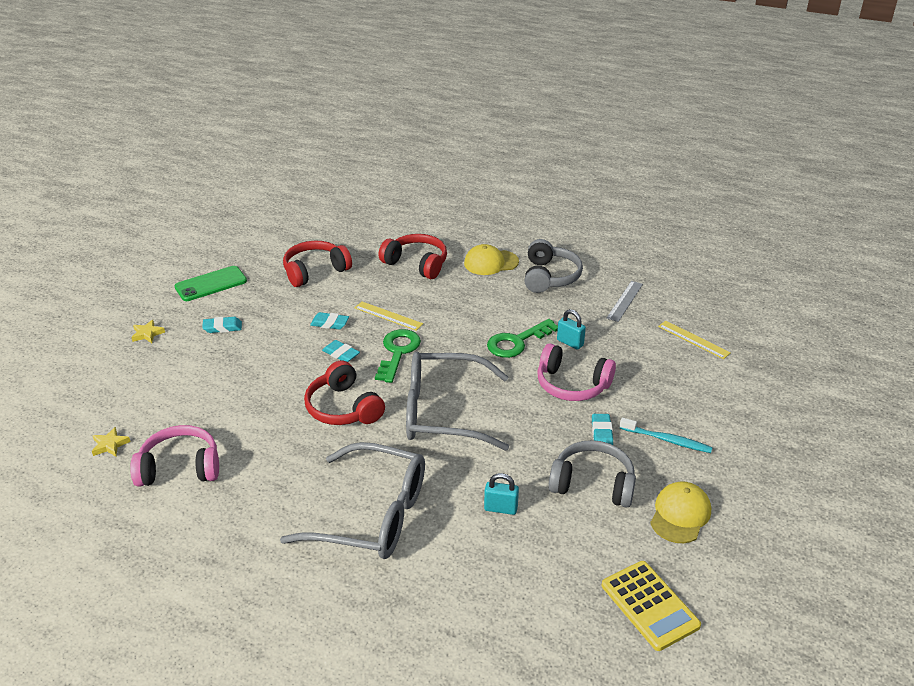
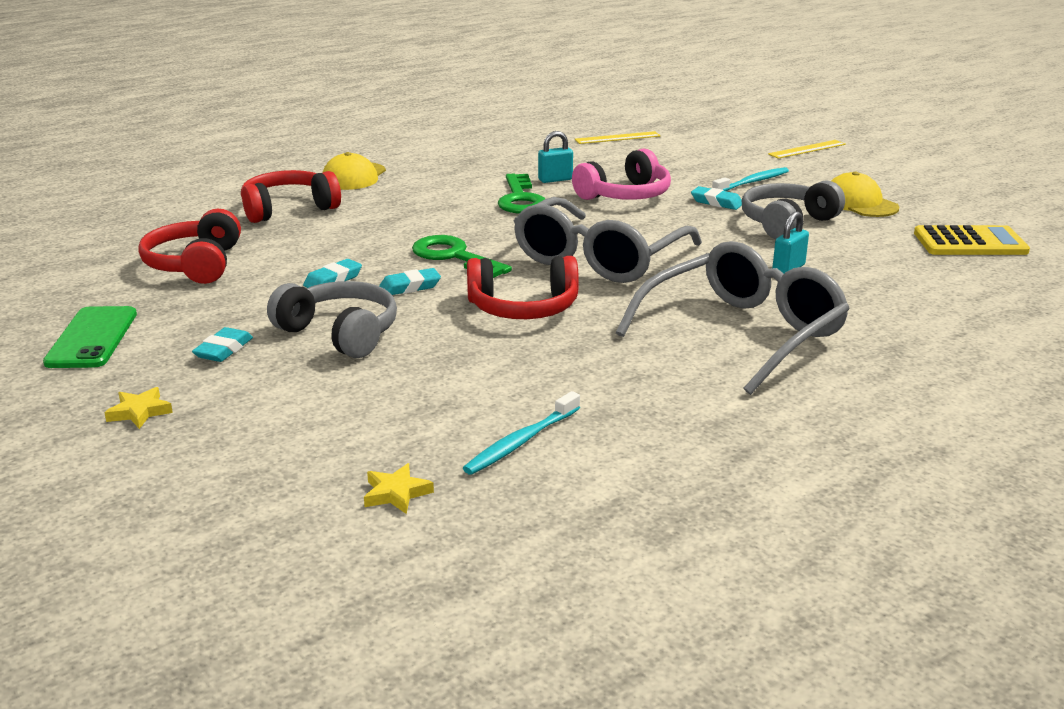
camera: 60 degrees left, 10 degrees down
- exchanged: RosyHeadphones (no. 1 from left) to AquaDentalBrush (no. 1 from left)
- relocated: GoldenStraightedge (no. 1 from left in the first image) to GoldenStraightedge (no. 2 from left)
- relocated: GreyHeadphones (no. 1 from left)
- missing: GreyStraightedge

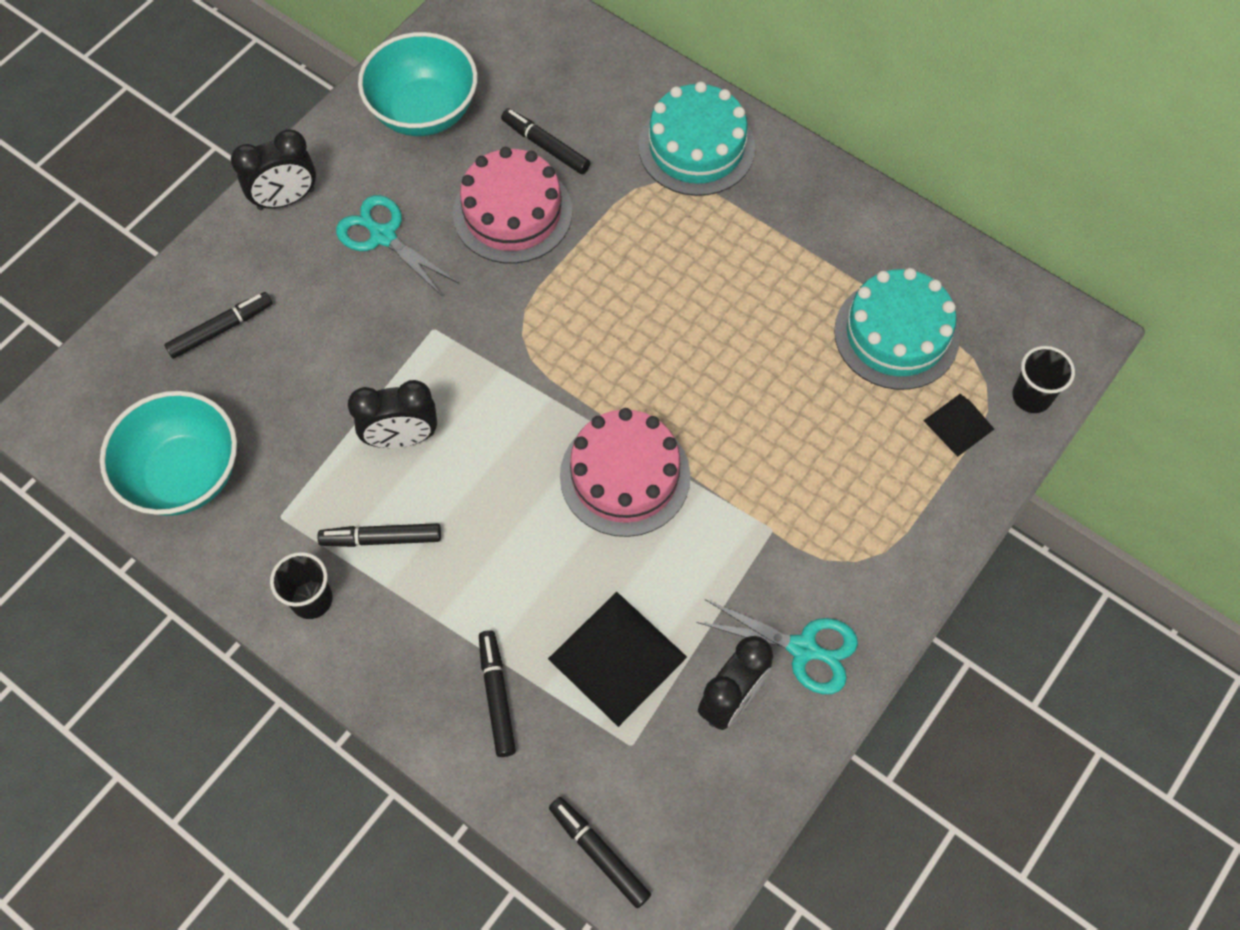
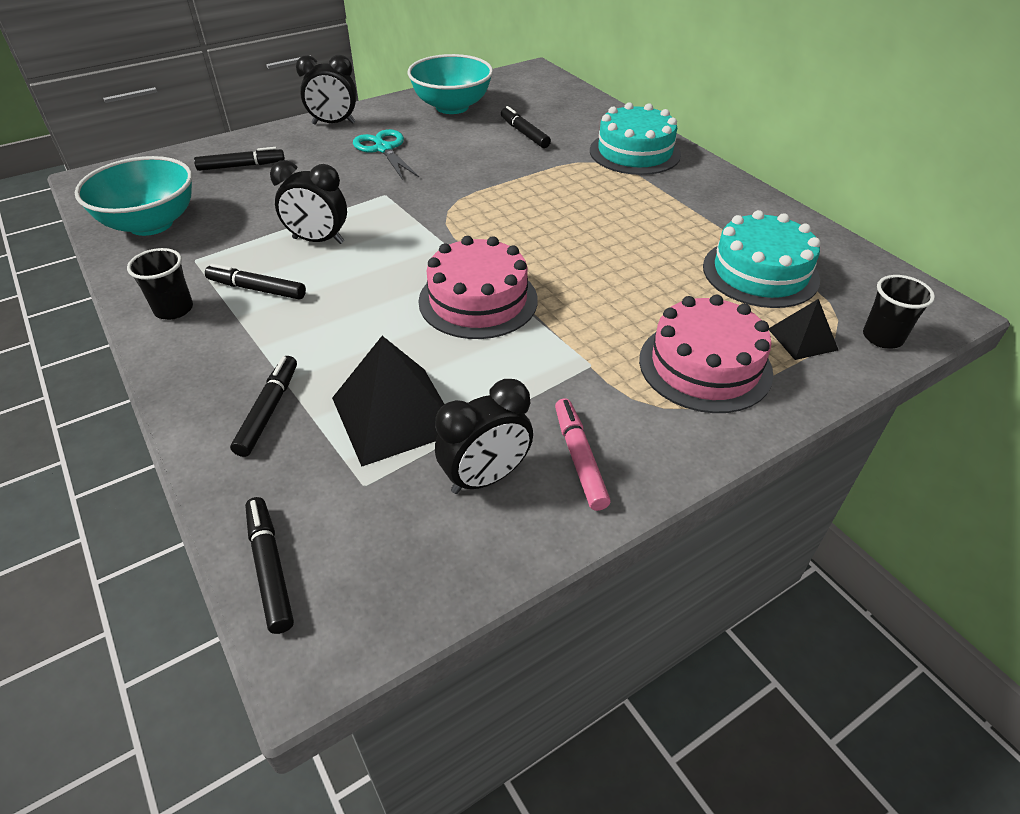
camera: 20 degrees right, 20 degrees down
- relocated: RosyLayerCake (no. 1 from left in the first image) to RosyLayerCake (no. 2 from left)
- exchanged: AquaShears (no. 2 from left) to RosyMarker

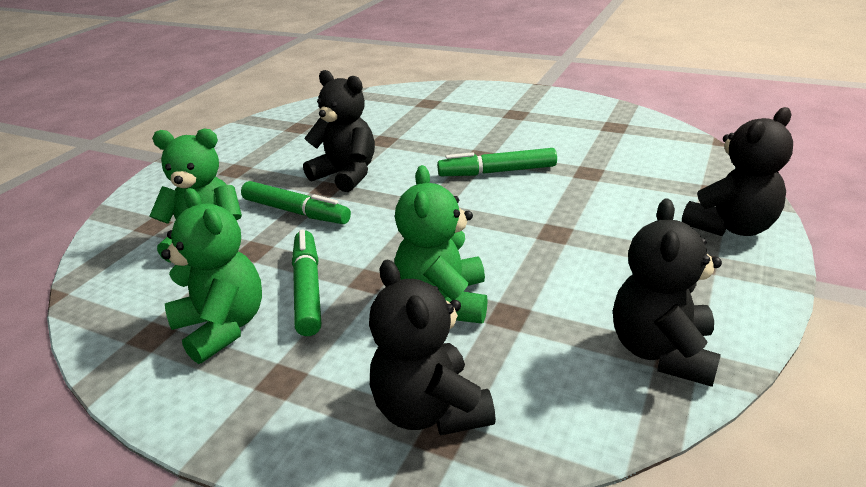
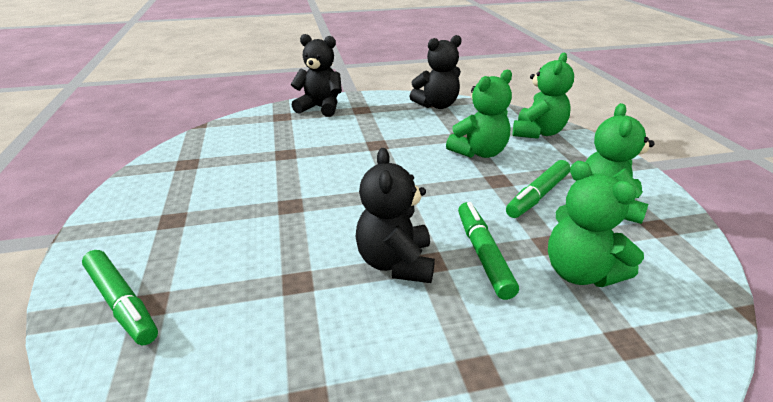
camera: 130 degrees left, 0 degrees up
- colour: EbonyTeddyBear (no. 2 from left) to EmeraldTeddyBear (no. 2 from left)
- relocated: EmeraldMarker (no. 3 from left in the first image) to EmeraldMarker (no. 1 from left)

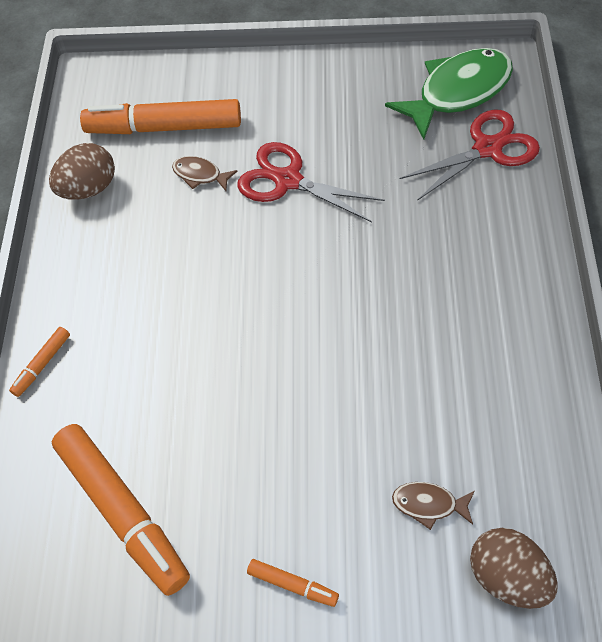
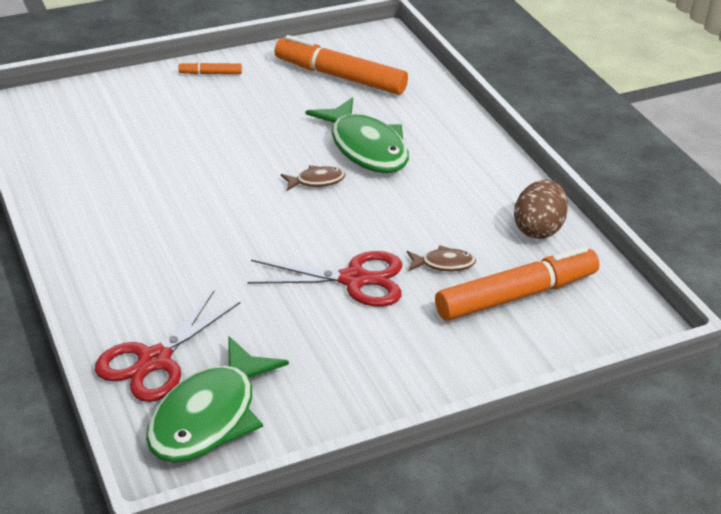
camera: 150 degrees right, 20 degrees down
- missing: OrangeColouredMarker (no. 1 from left)
- relocated: BrownFish (no. 2 from left in the first image) to BrownFish (no. 1 from left)
- missing: BrownToyEgg (no. 2 from left)
- appeared: EmeraldFish (no. 2 from left)

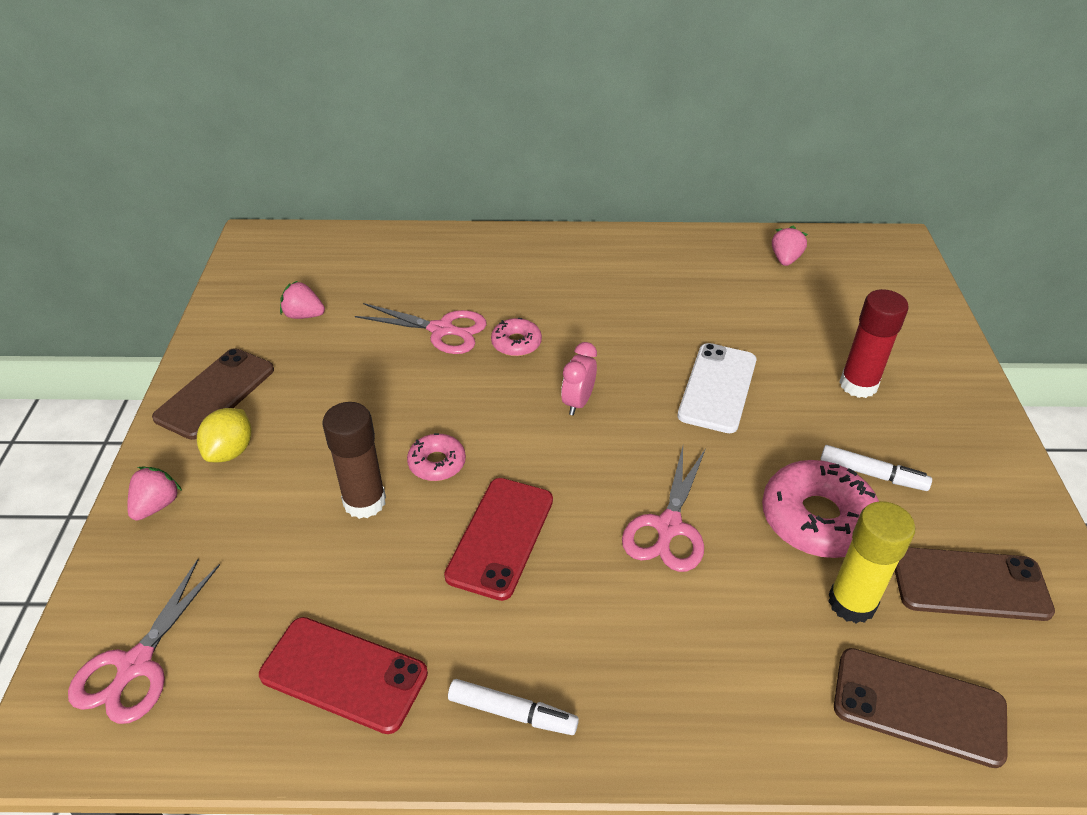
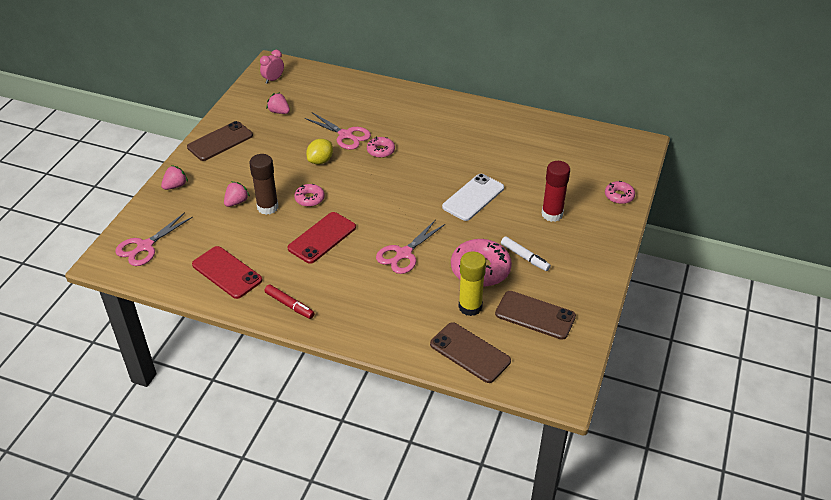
camera: 20 degrees right, 0 degrees up
- relocated: GoldenLemon
- colour: PureWhiteMarker (no. 1 from left) to CrimsonMarker
- relocated: RosyAlarmClock
- relocated: RosyBerry (no. 3 from left in the first image) to RosyBerry (no. 2 from left)
- appeared: RosyGlazedDonut (no. 4 from left)

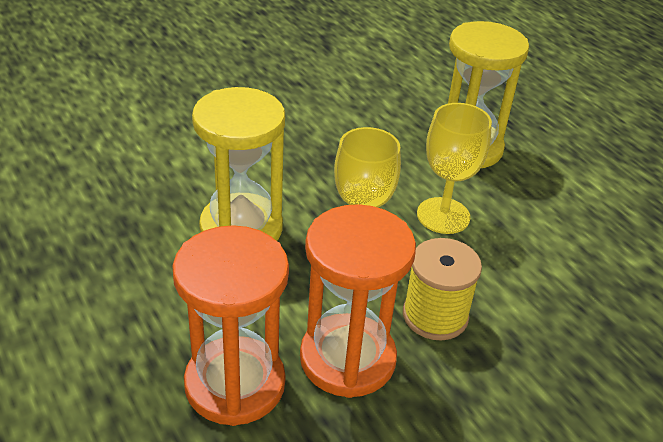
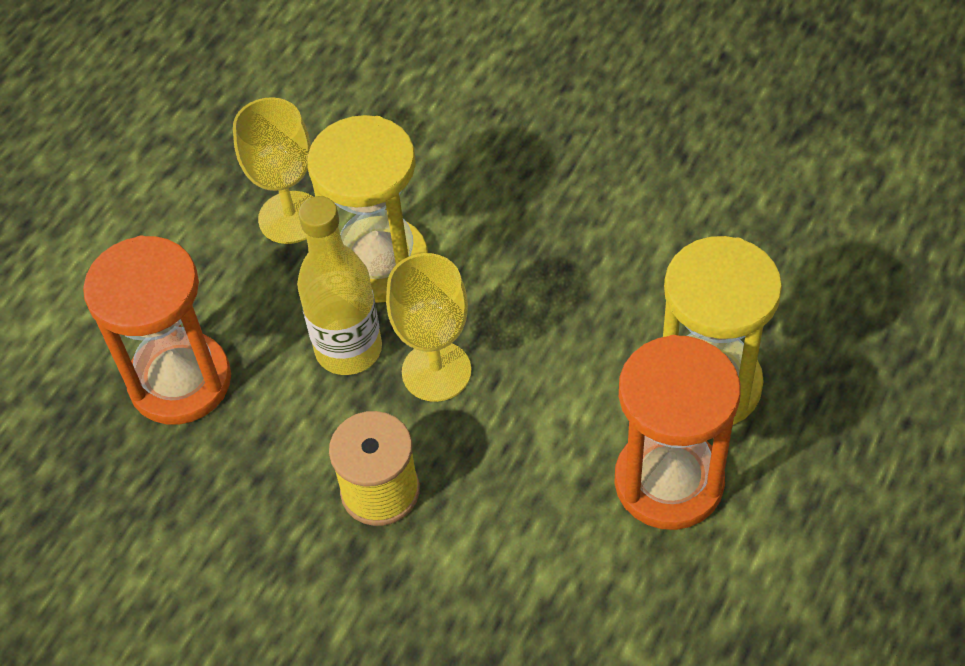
camera: 65 degrees right, 15 degrees up
- relocated: OrangeColouredSandTimer (no. 2 from left)
- relocated: GoldenWineGlass (no. 2 from left in the first image) to GoldenWineGlass (no. 1 from left)
- appeared: GoldenFlask

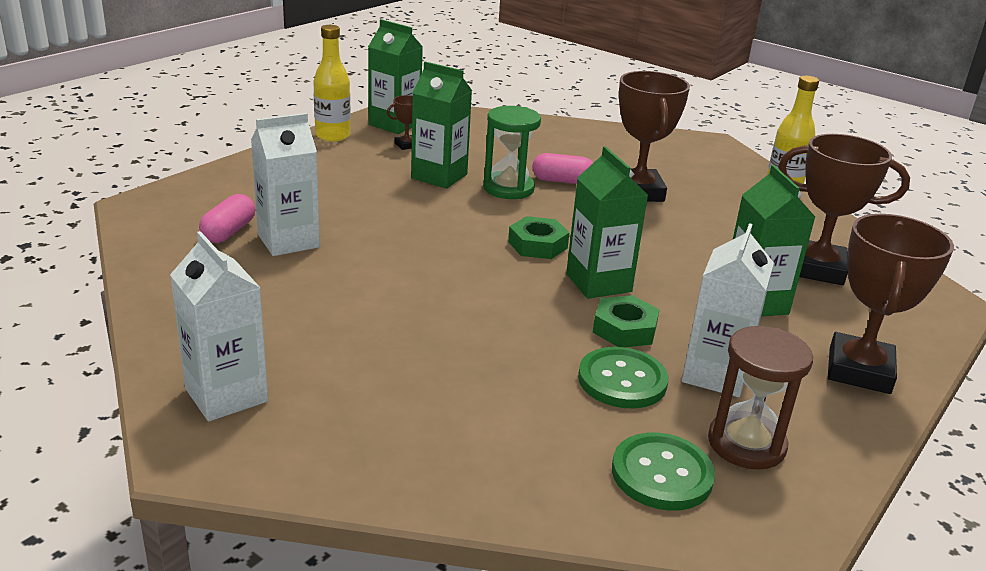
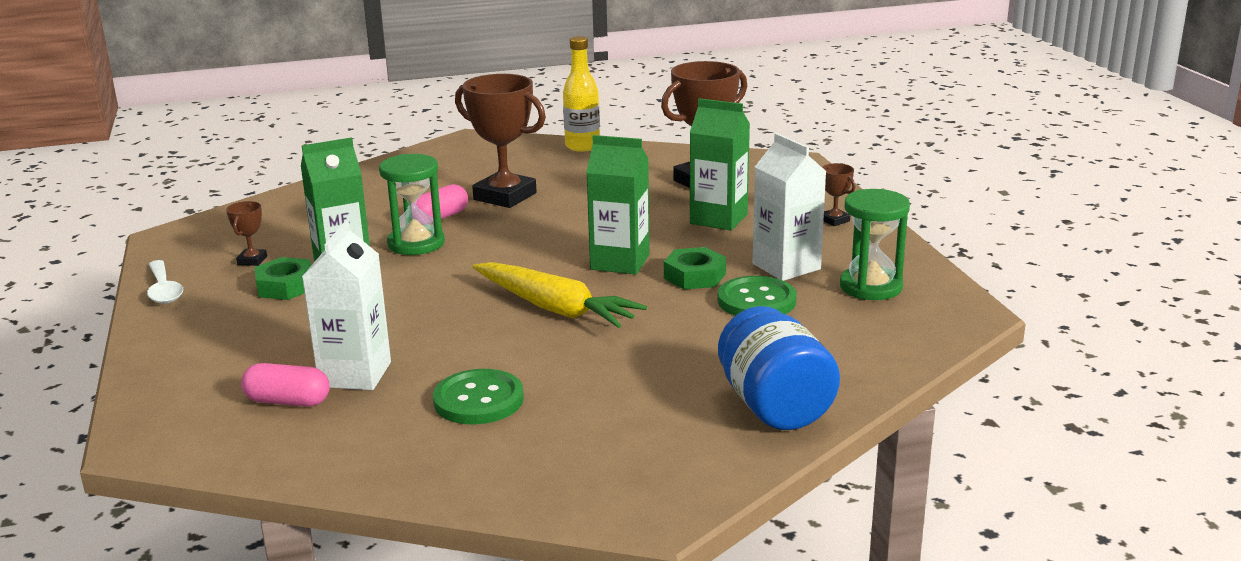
camera: 50 degrees left, 5 degrees down
- missing: PureWhiteJuiceCarton (no. 1 from left)
- spun: RosyCapsule (no. 1 from left) 45 degrees counterclockwise
- exchanged: GoldenFlask (no. 1 from left) to PureWhiteSpoon
- missing: EmeraldJuiceCarton (no. 1 from left)
- relocated: EmeraldHexagonNut (no. 1 from left)
- relocated: EmeraldShirtButton (no. 2 from left in the first image) to EmeraldShirtButton (no. 1 from left)
- colour: BrownSandTimer to EmeraldSandTimer (no. 2 from left)
- size: BrownAwardCup (no. 4 from left) x0.44
- appeared: GoldenToyCarrot
- appeared: RoyalBlueJar

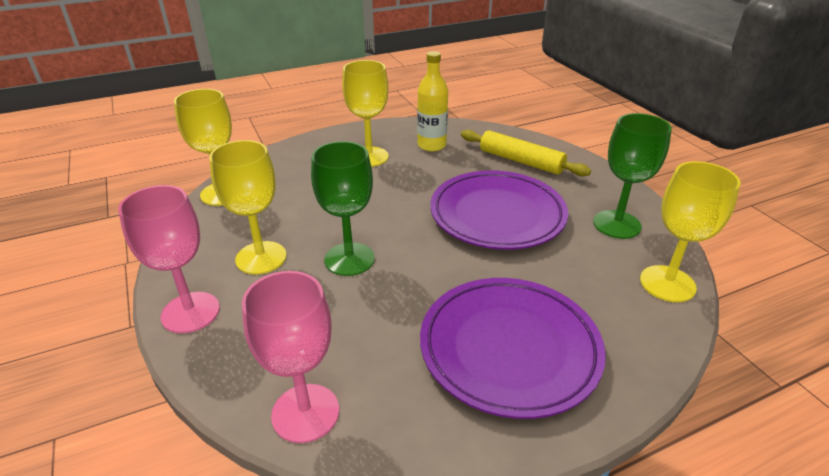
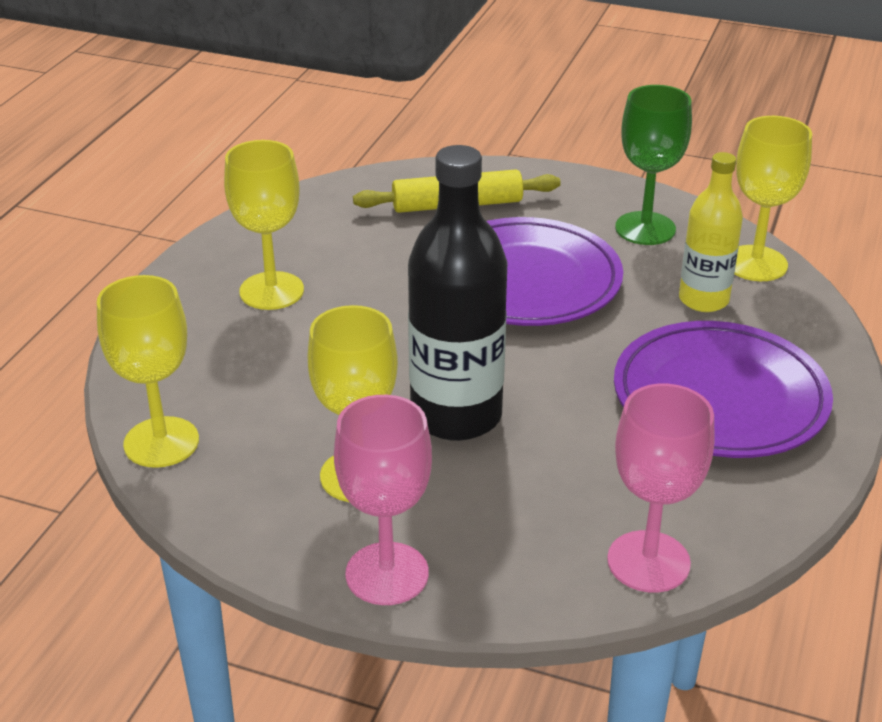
camera: 45 degrees left, 0 degrees up
- exchanged: EmeraldWineGlass (no. 1 from left) to EbonyFlask
- relocated: GoldenFlask

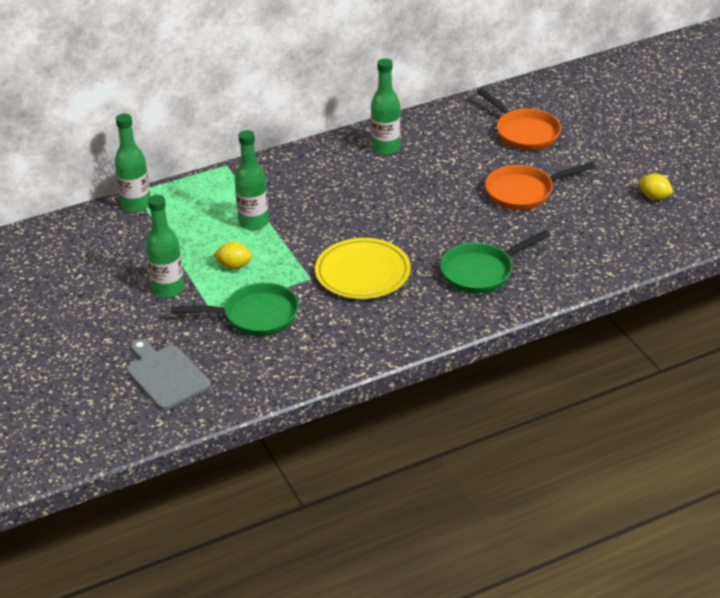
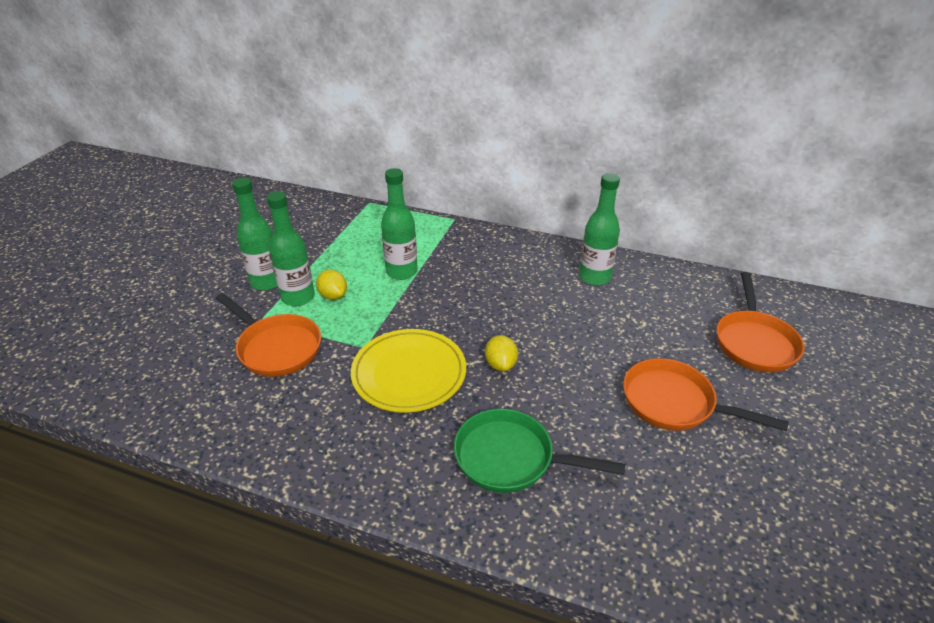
camera: 45 degrees right, 0 degrees up
- relocated: EmeraldFlask (no. 1 from left in the first image) to EmeraldFlask (no. 2 from left)
- missing: GreyChoppingBoard
- colour: EmeraldFryingPan (no. 1 from left) to OrangeColouredFryingPan (no. 1 from left)
- relocated: GoldenLemon (no. 2 from left)

